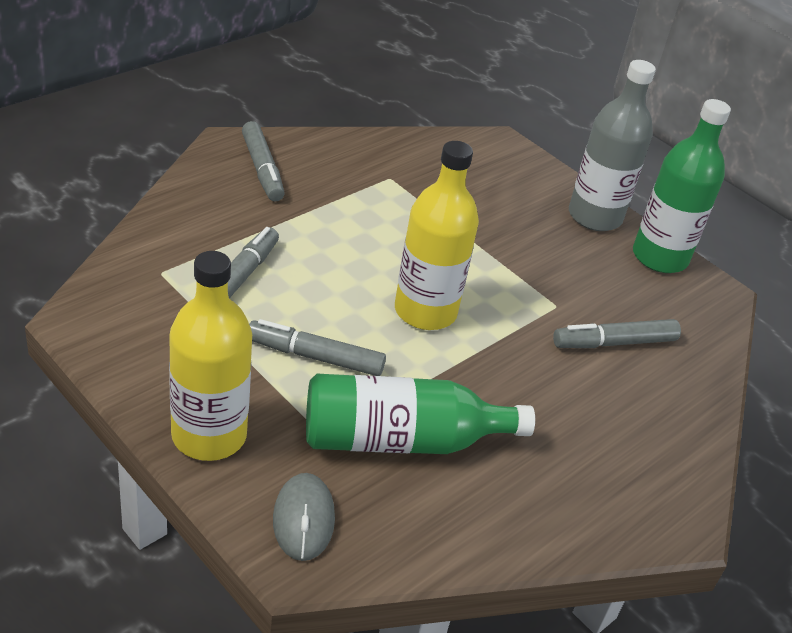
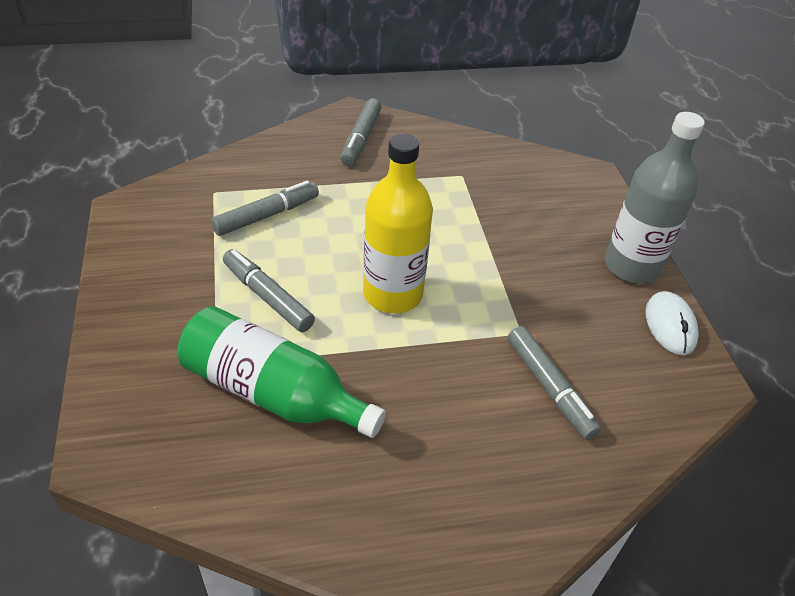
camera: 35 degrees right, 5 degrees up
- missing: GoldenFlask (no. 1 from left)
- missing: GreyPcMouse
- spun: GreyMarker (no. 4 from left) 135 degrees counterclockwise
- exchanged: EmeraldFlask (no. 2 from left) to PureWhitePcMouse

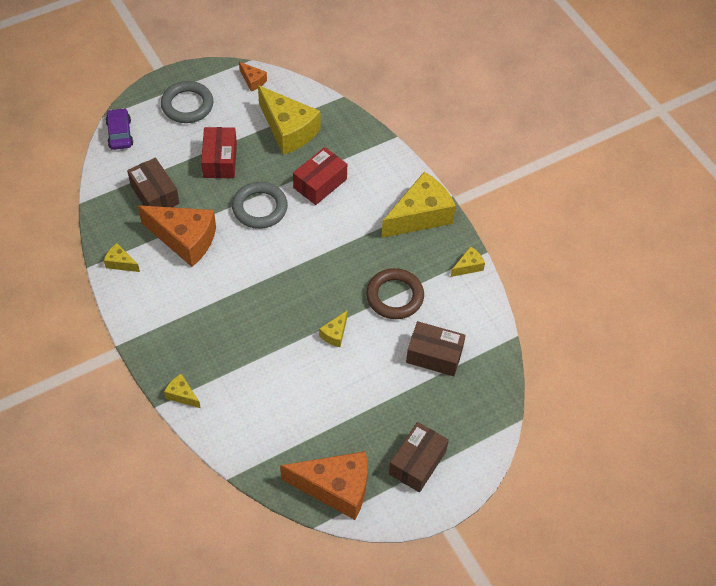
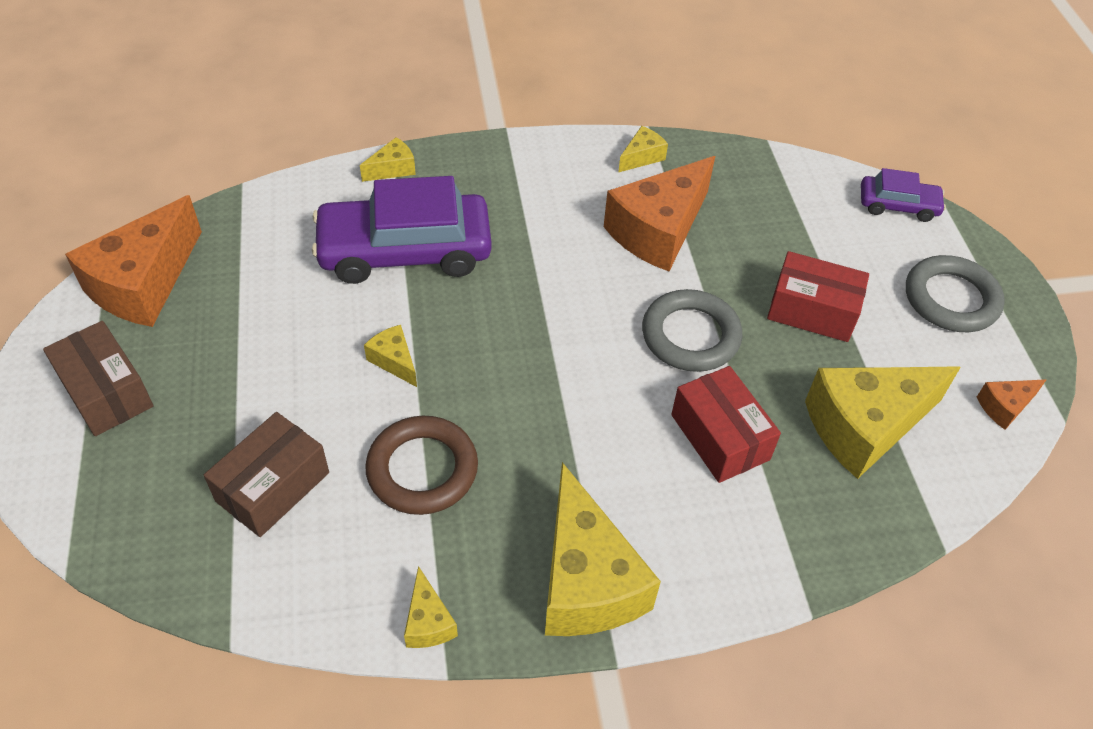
camera: 110 degrees right, 5 degrees down
- missing: BrownParcel (no. 1 from left)
- appeared: RoyalPurpleCar (no. 1 from left)

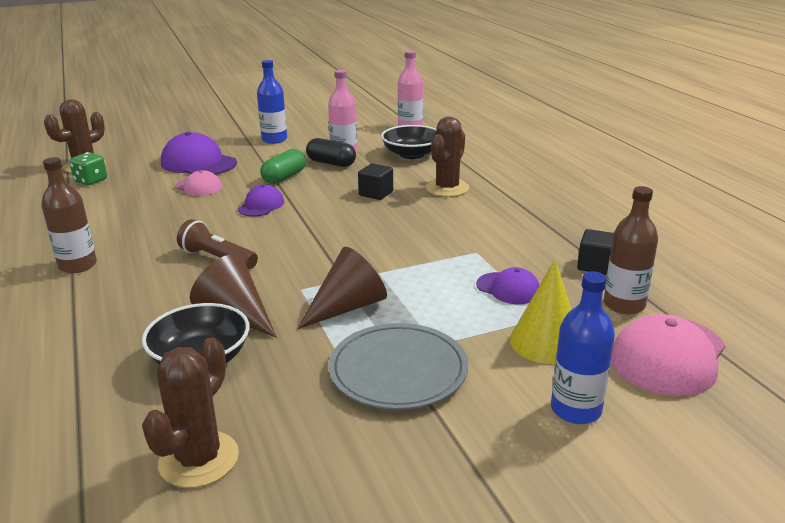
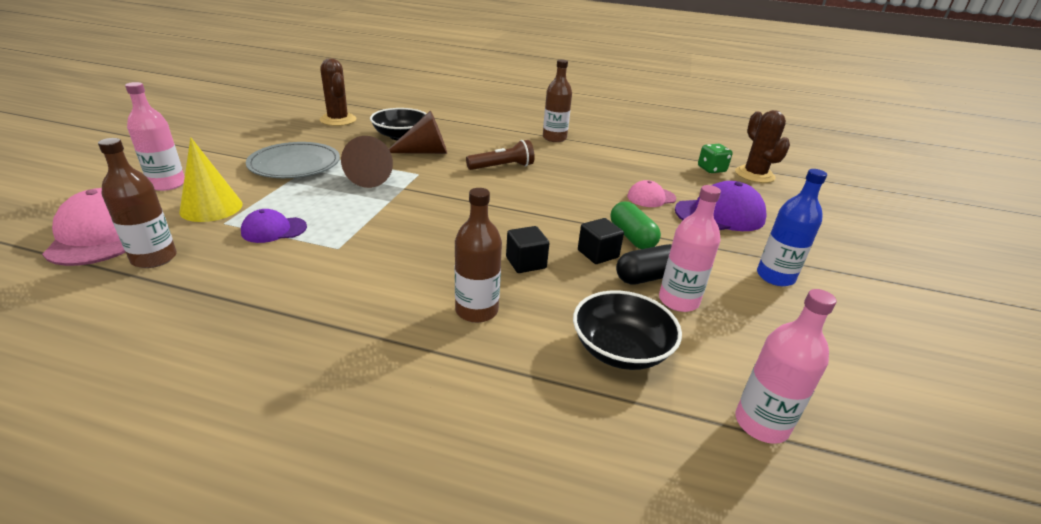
camera: 125 degrees right, 5 degrees up
- missing: RoyalPurplePeakedCap (no. 2 from left)
- exchanged: BrownCactus (no. 3 from left) to BrownFlask (no. 2 from left)
- colour: RoyalBlueFlask (no. 2 from left) to RosyFlask (no. 1 from left)
- relocated: EbonyCube (no. 2 from left)

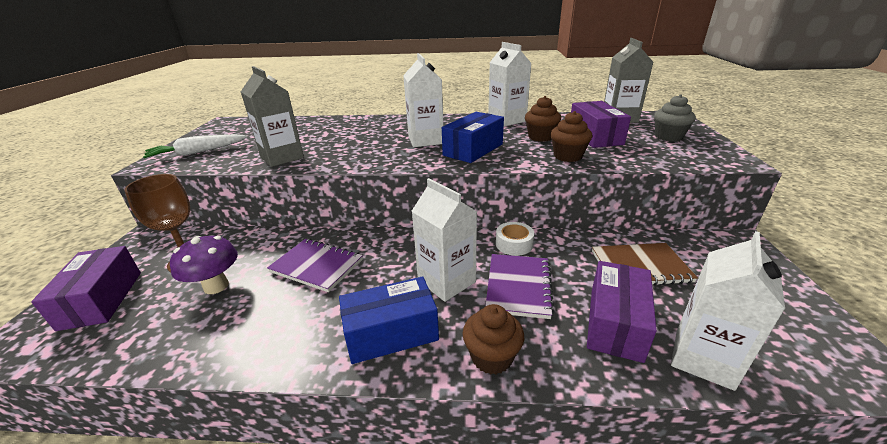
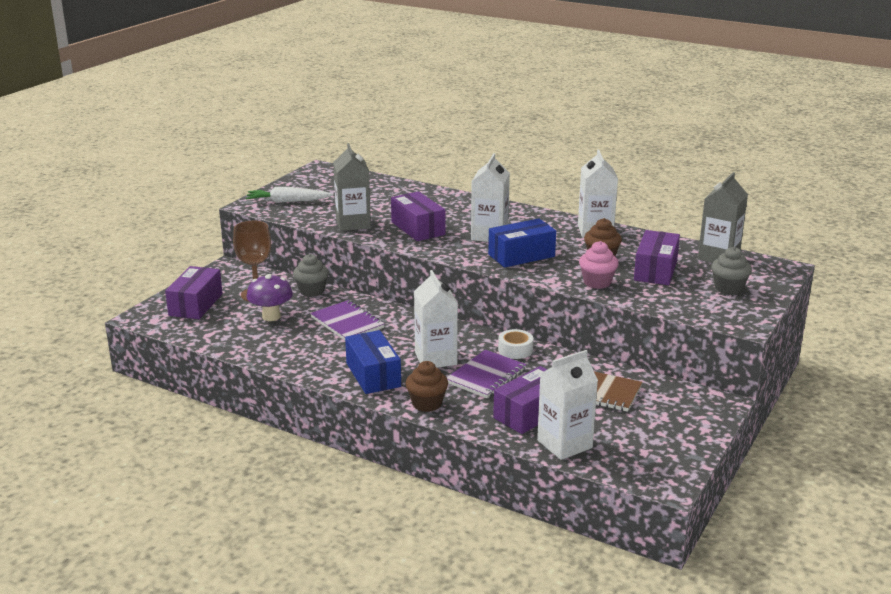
camera: 25 degrees right, 5 degrees down
- spun: RoyalBlueParcel (no. 1 from left) 60 degrees clockwise
- colour: BrownFairyCake (no. 3 from left) to RosyFairyCake
- appeared: GreyFairyCake (no. 1 from left)
- appeared: RoyalPurpleParcel (no. 2 from left)

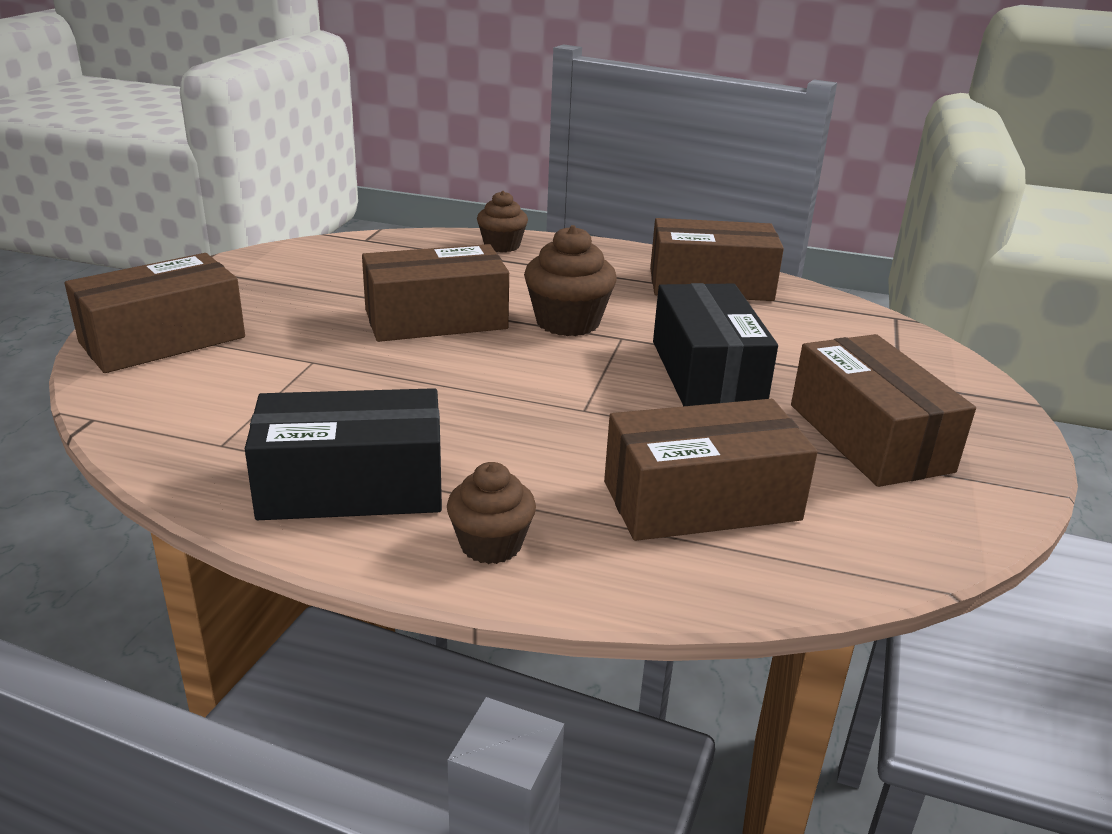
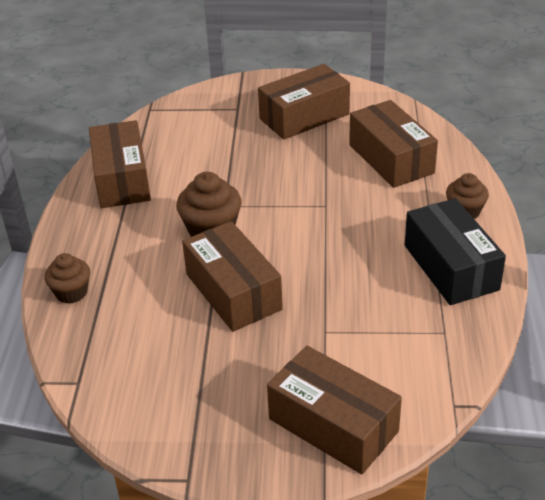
camera: 100 degrees left, 10 degrees up
- missing: EbonyParcel (no. 2 from left)

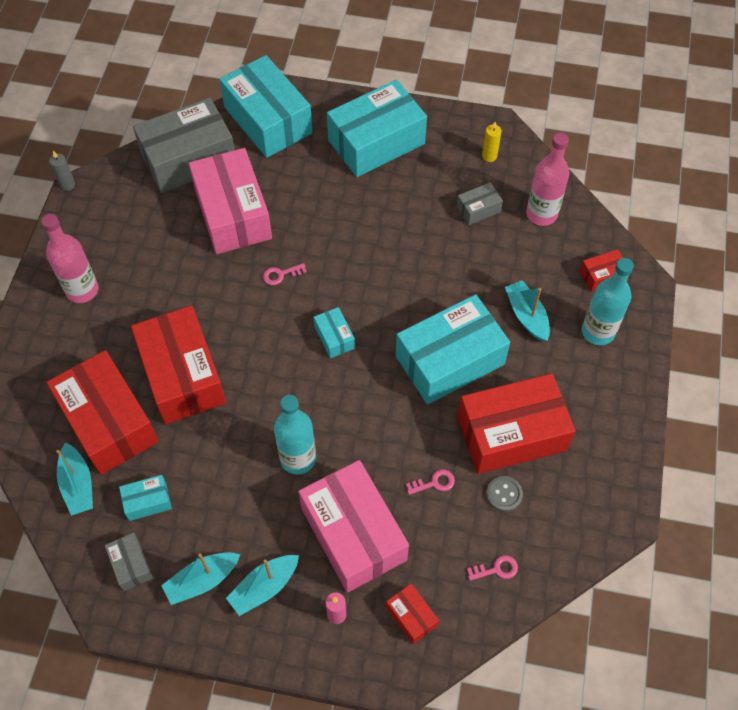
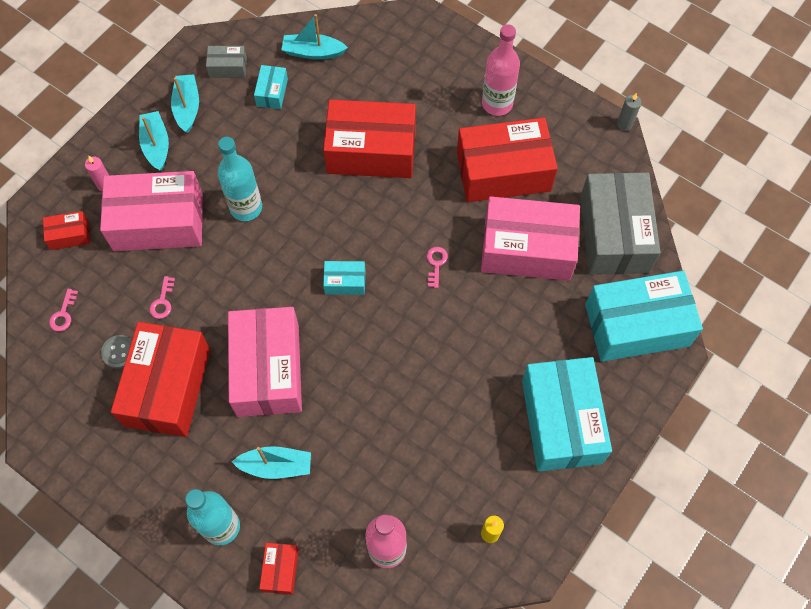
camera: 115 degrees right, 5 degrees up
- relocated: CrimsonParcel (no. 1 from left in the first image) to CrimsonParcel (no. 5 from left)
- colour: AquaParcel (no. 5 from left) to RosyParcel (no. 2 from left)
- missing: GreyParcel (no. 3 from left)

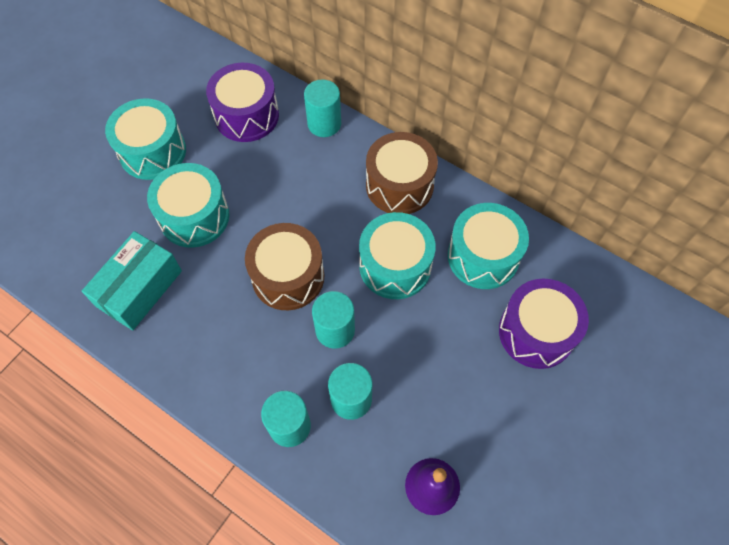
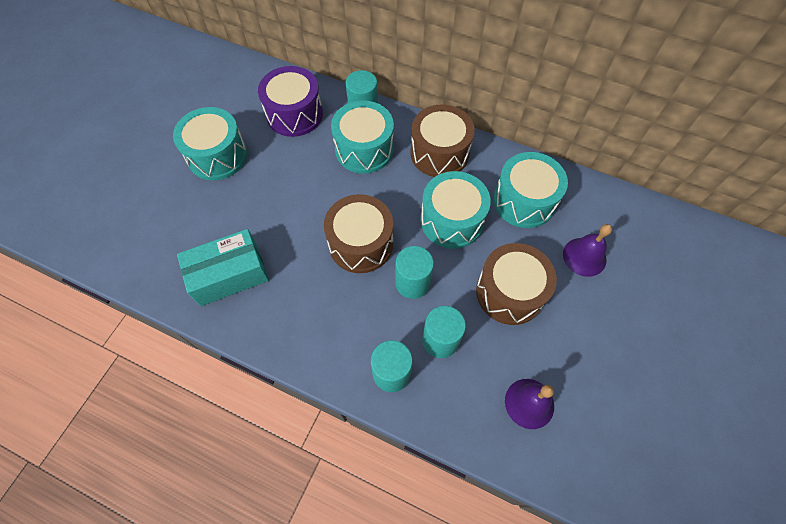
camera: 10 degrees left, 0 degrees up
- spun: AquaParcel 45 degrees clockwise
- relocated: AquaSnareDrum (no. 2 from left)
- exchanged: RoyalPurpleSnareDrum (no. 2 from left) to RoyalPurpleHandBell (no. 2 from left)
- appeared: BrownSnareDrum (no. 3 from left)

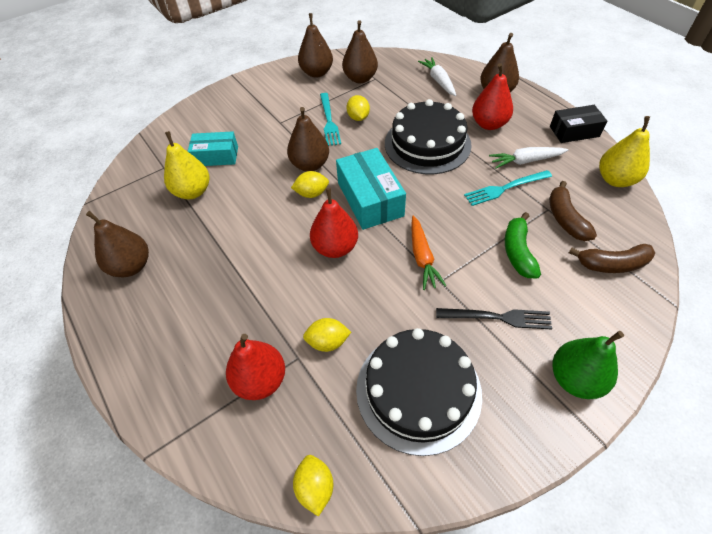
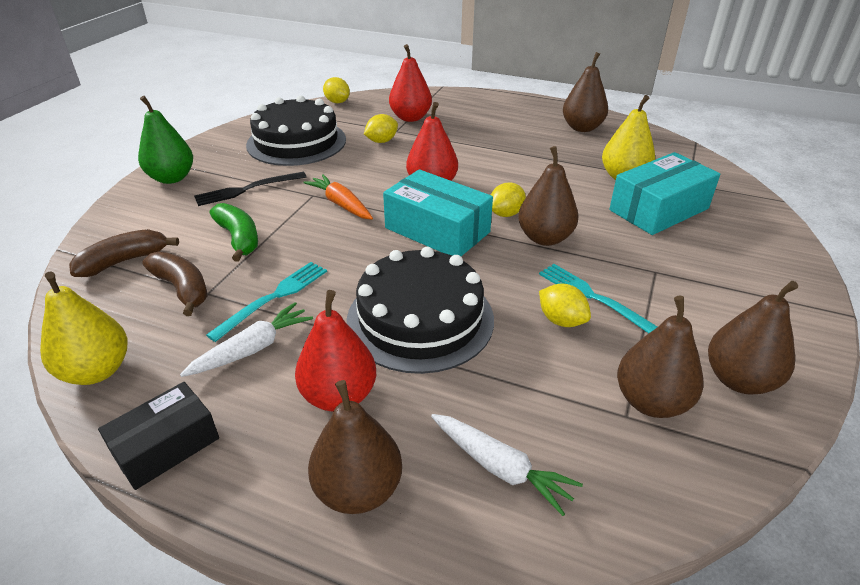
camera: 145 degrees right, 15 degrees down
- size: AquaParcel (no. 1 from left in the first image) x1.52

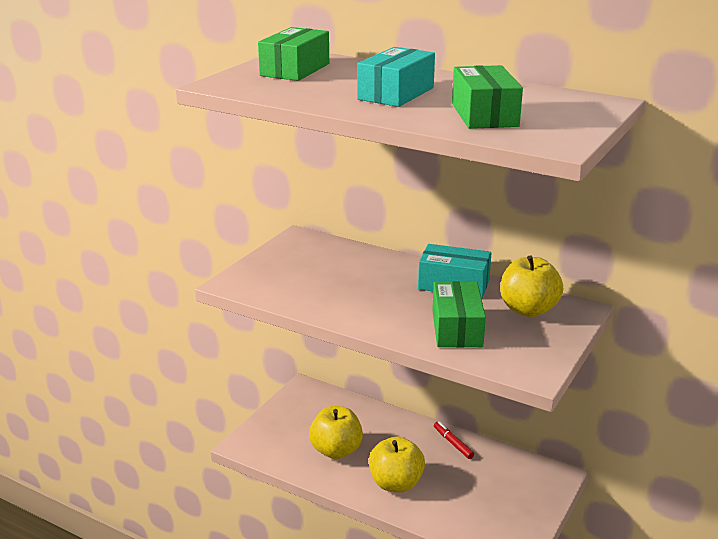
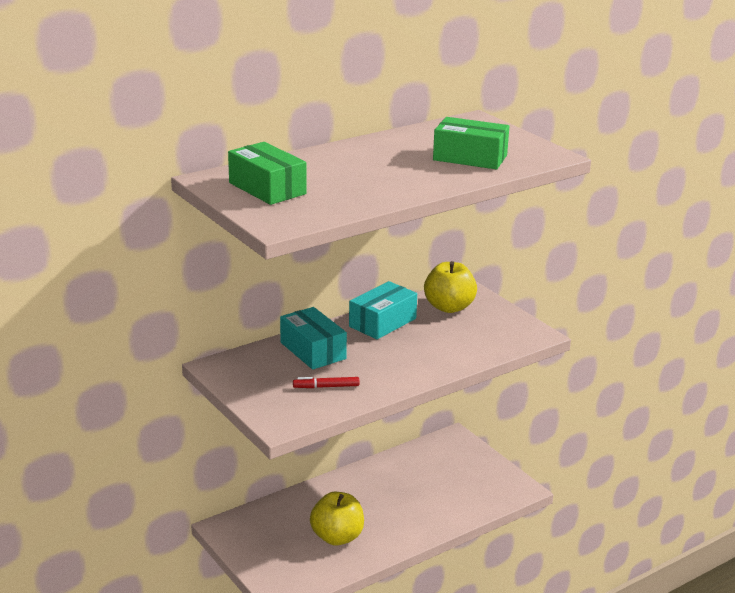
camera: 65 degrees left, 0 degrees up
- relocated: AquaParcel (no. 1 from left)
- missing: GoldenToyApple (no. 2 from left)
- missing: EmeraldParcel (no. 2 from left)
- relocated: CrimsonMarker

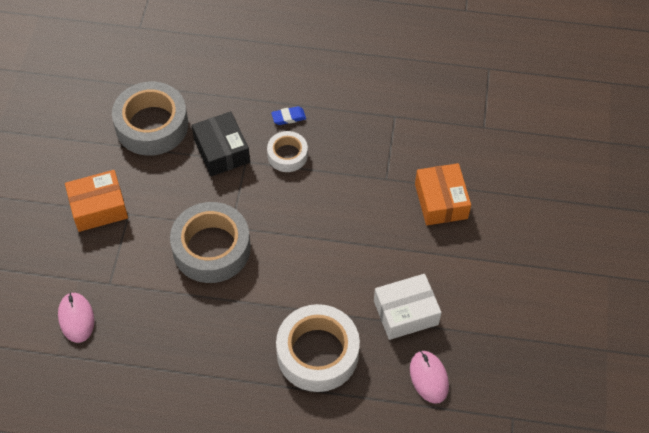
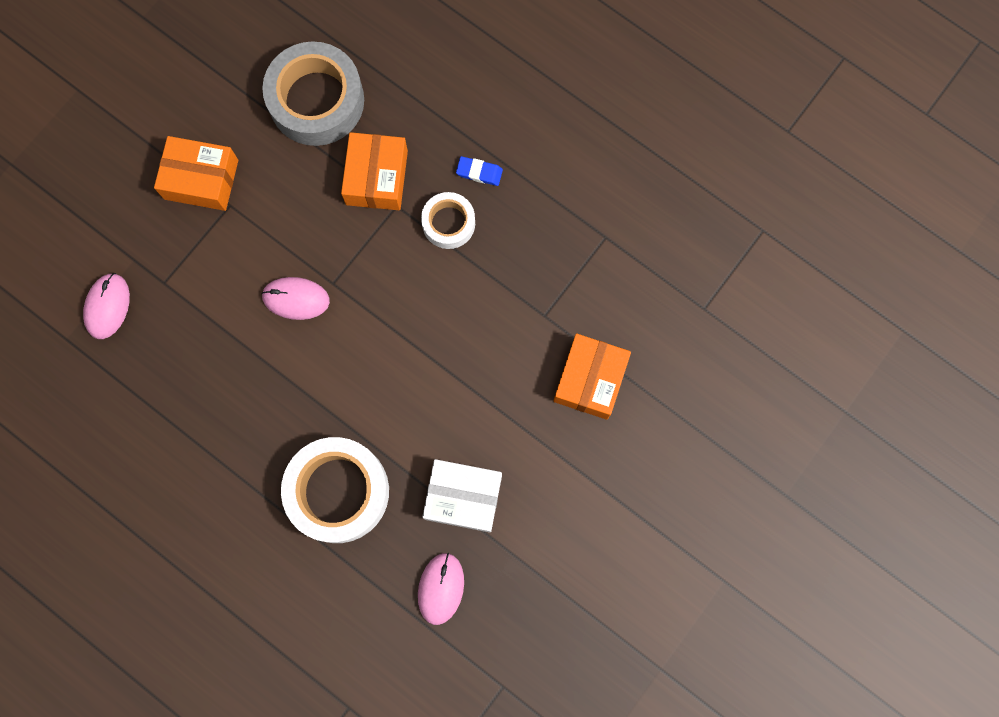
camera: 30 degrees right, 20 degrees up
- exchanged: GreyTape (no. 2 from left) to RosyPcMouse (no. 2 from left)
- colour: EbonyParcel to OrangeColouredParcel (no. 2 from left)

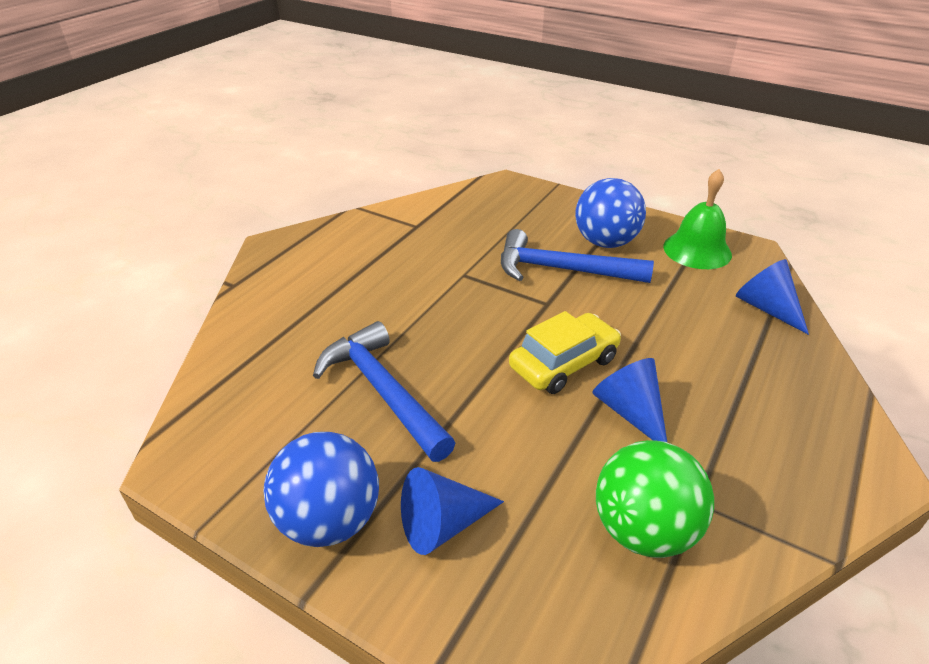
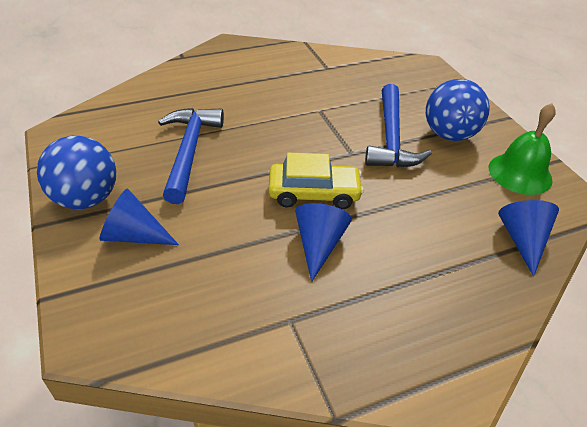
camera: 35 degrees right, 5 degrees up
- spun: RoyalBlueCarpenter'sHammer (no. 2 from left) 135 degrees counterclockwise
- missing: EmeraldPlayBall

